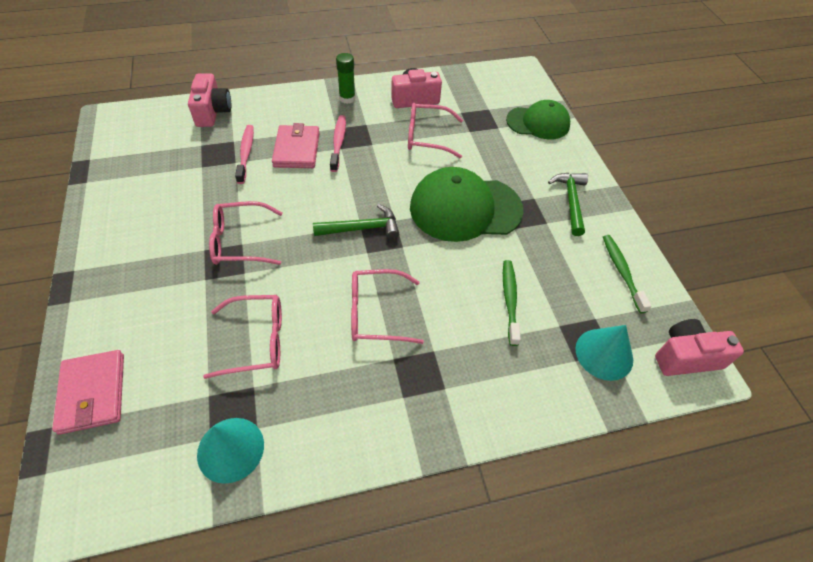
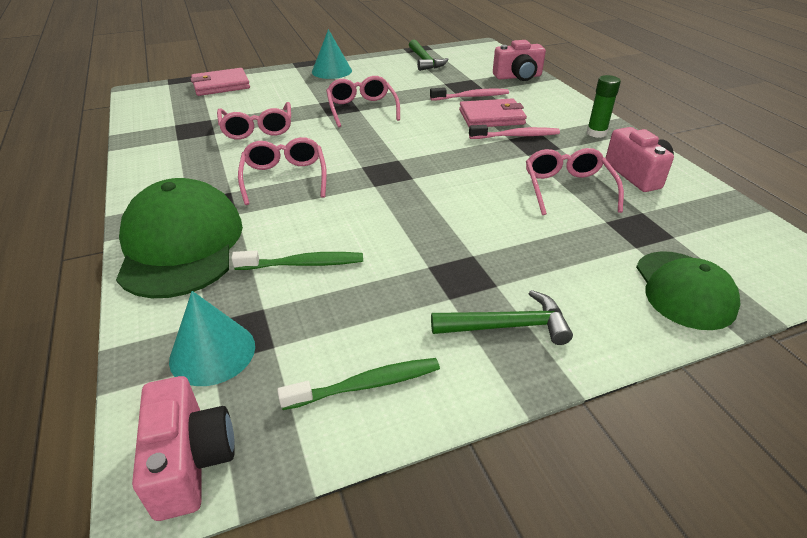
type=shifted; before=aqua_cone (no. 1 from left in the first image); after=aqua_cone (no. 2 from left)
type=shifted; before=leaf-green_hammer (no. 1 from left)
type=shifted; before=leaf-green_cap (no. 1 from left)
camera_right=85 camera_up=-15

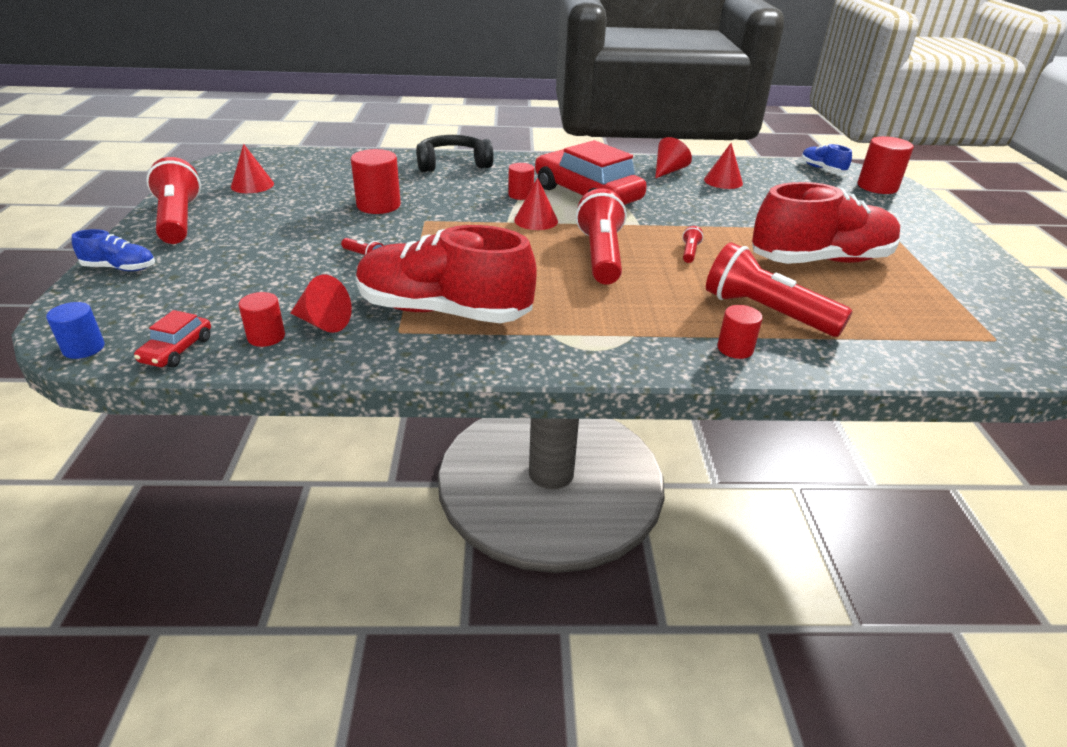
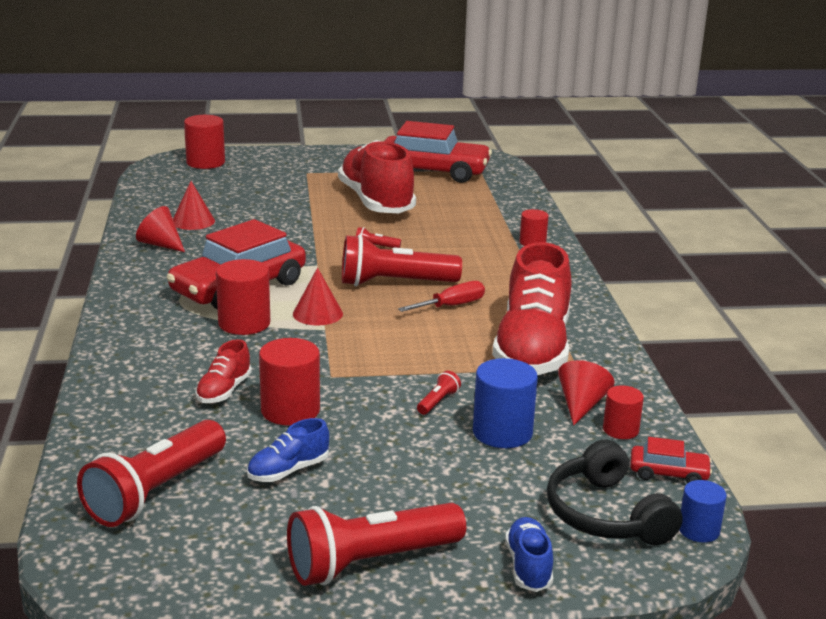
type=gone; before=red_cone (no. 1 from left)
type=new; after=red_shoe (no. 1 from left)
type=new; after=red_toy_car (no. 2 from left)
type=new; after=red_hand_screwdriver
type=new; after=royal_blue_solid_cylinder (no. 1 from left)
type=shifted; before=ebony_headset
type=shifted; before=red_torch (no. 5 from left in the first image); after=red_torch (no. 1 from left)
type=shifted; before=royal_blue_shoe (no. 2 from left in the first image); after=royal_blue_shoe (no. 1 from left)
type=scaled; before=red_solid_cylinder (no. 3 from left in the first image); scale=1.65
camera_right=-95 camera_up=-10

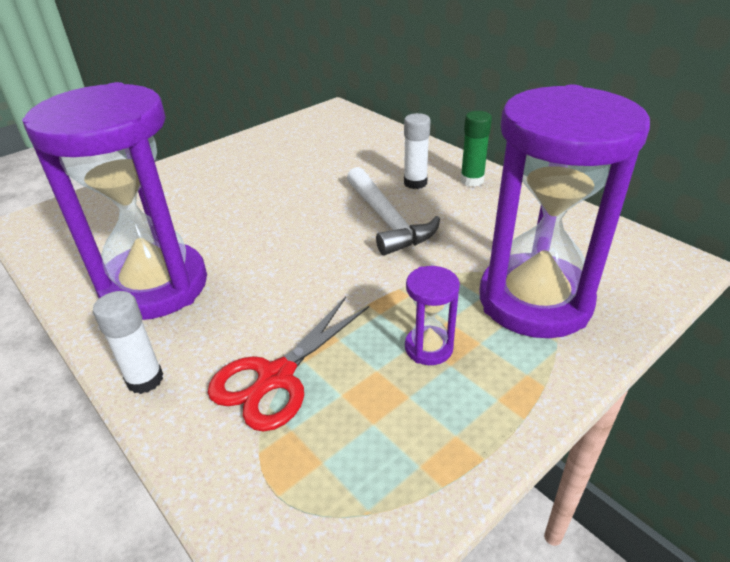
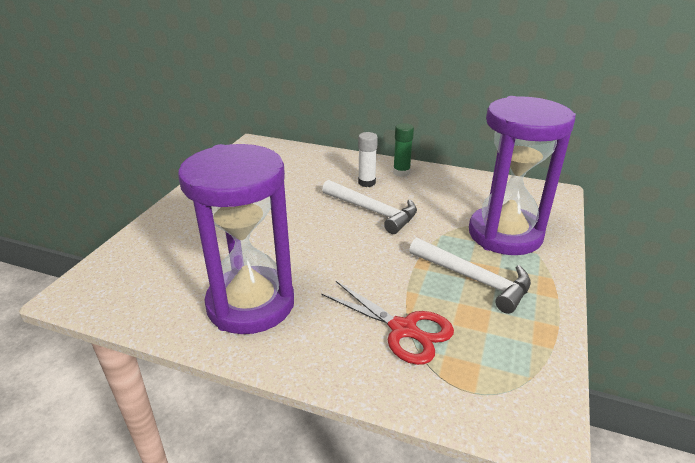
type=gone; before=snow-white_glue (no. 1 from left)
type=swapped; before=royal_purple_hourglass (no. 2 from left); after=snow-white_hammer (no. 2 from left)
type=rotated; before=red_shears; turn=-60
camera_right=-30 camera_up=-5

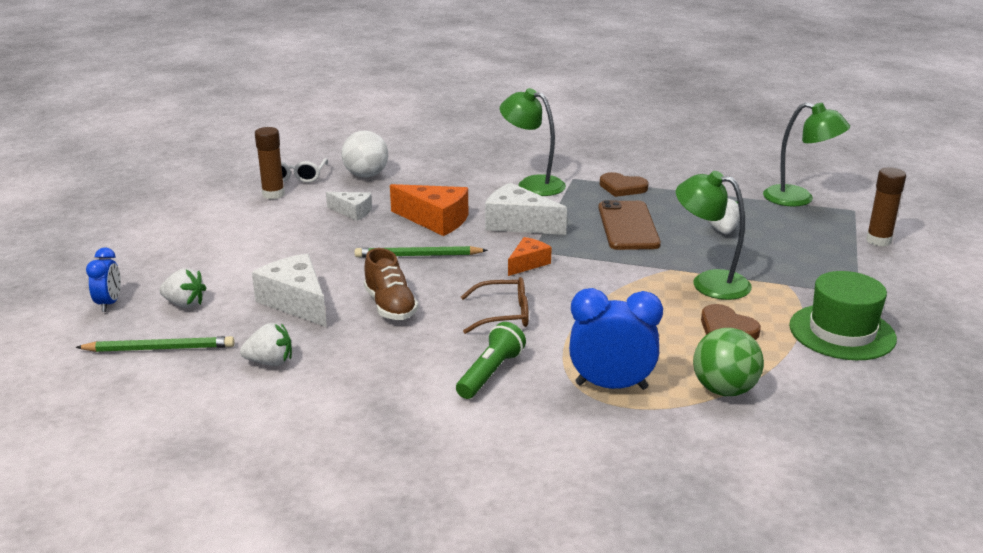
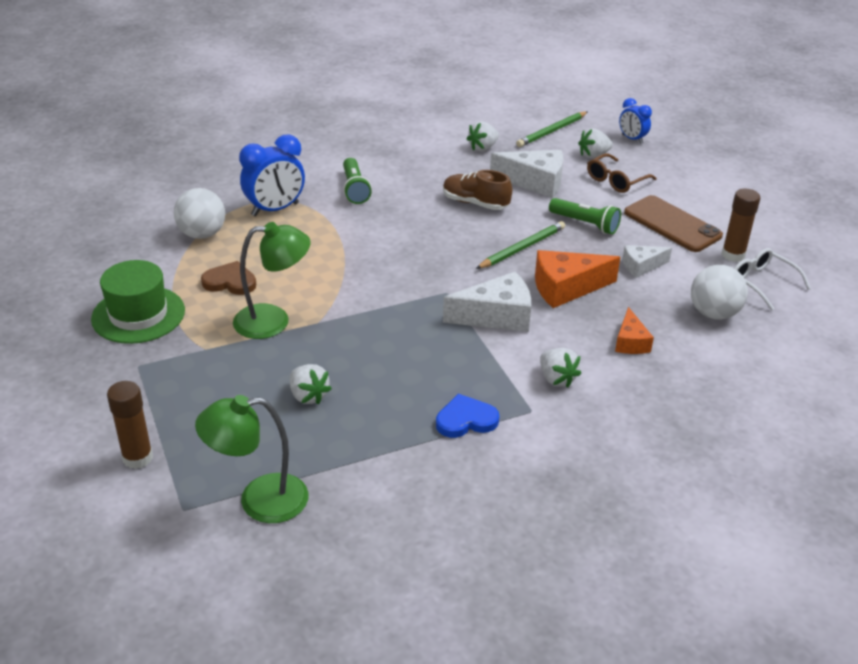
type=new; after=leaf-green_torch (no. 2 from left)
type=shifted; before=russet_eyeglasses
type=shifted; before=orange-coloured_cheese (no. 2 from left)
type=shifted; before=russet_mobile_phone
type=swapped; before=leaf-green_reading_lamp (no. 1 from left); after=snow-white_berry (no. 3 from left)
type=repainted; before=russet_heart (no. 1 from left); after=royal_blue_heart
type=repainted; before=leaf-green_ball; after=snow-white_ball (no. 1 from left)
camera_right=140 camera_up=10

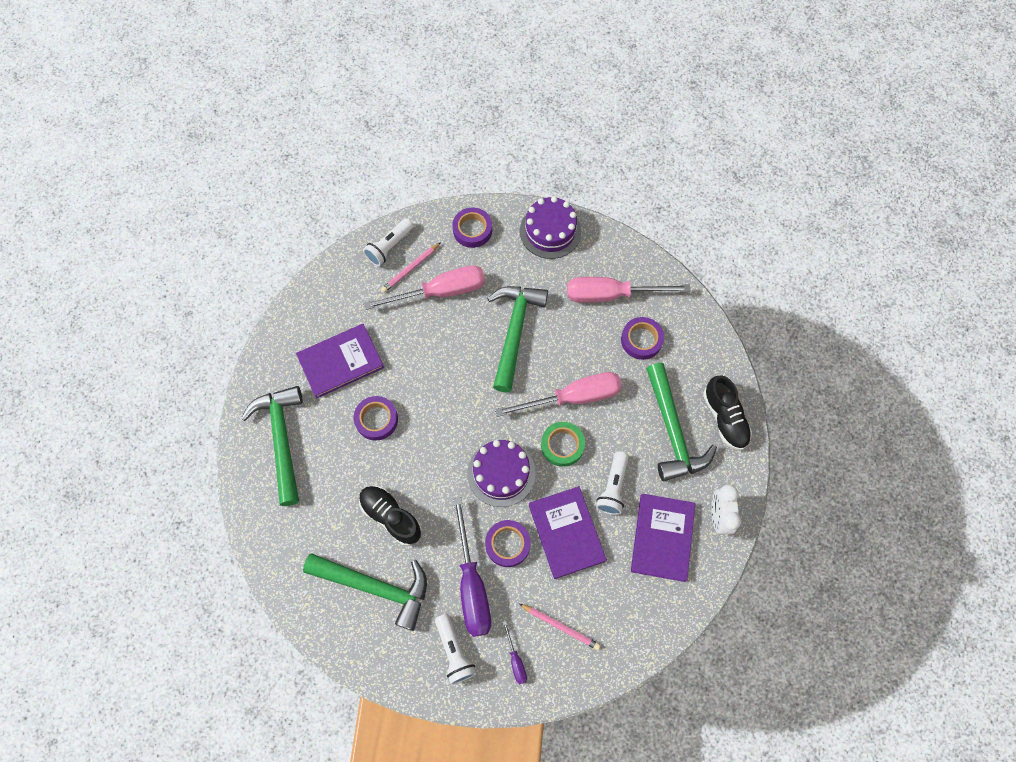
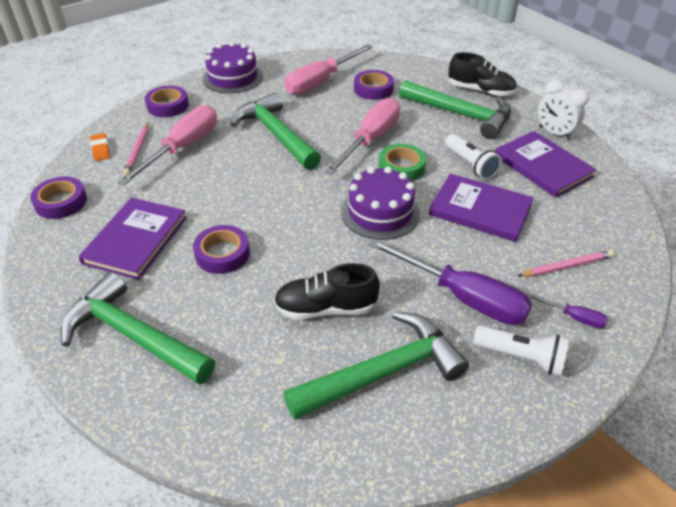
type=shifted; before=royal_purple_roll_of_tape (no. 3 from left in the first image); after=royal_purple_roll_of_tape (no. 1 from left)
type=swapped; before=snow-white_torch (no. 1 from left); after=orange-coloured_pencil_eraser
camera_right=-45 camera_up=-25

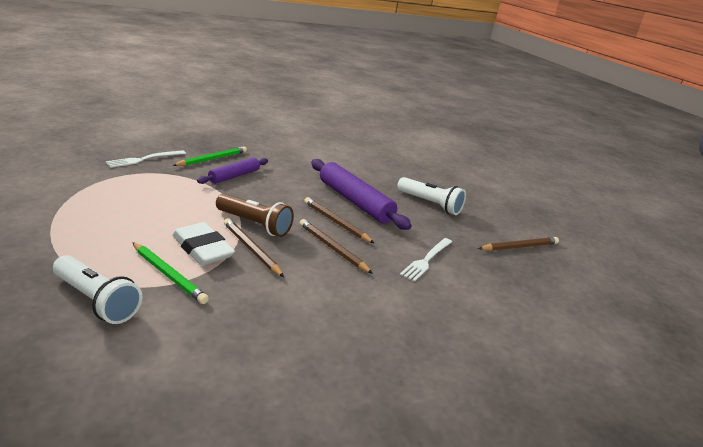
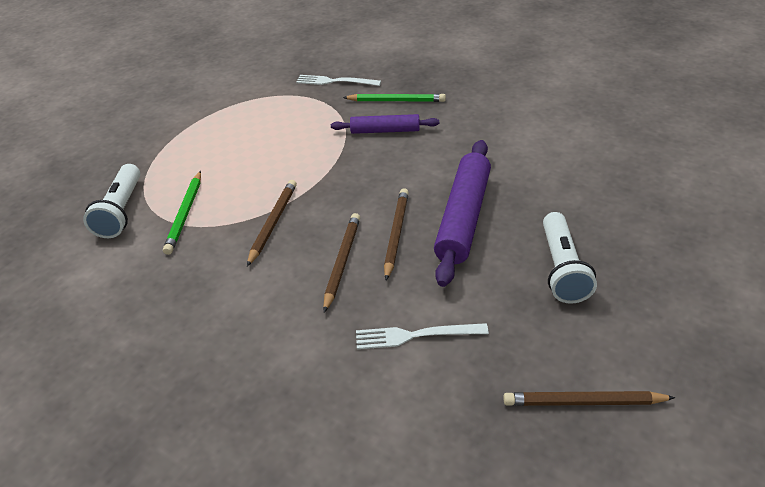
type=gone; before=snow-white_pencil_eraser
type=gone; before=russet_torch
type=rotated; before=russet_pencil (no. 4 from left); turn=150
camera_right=60 camera_up=15

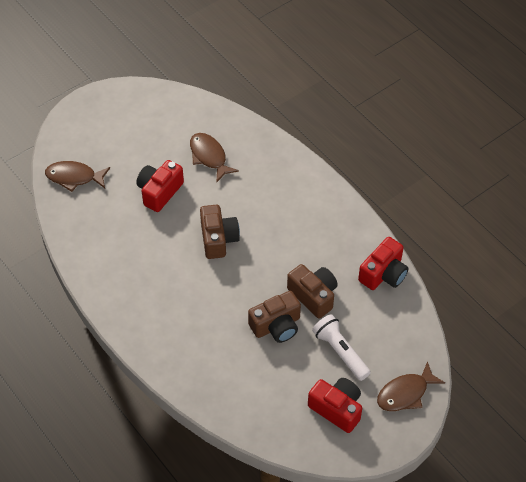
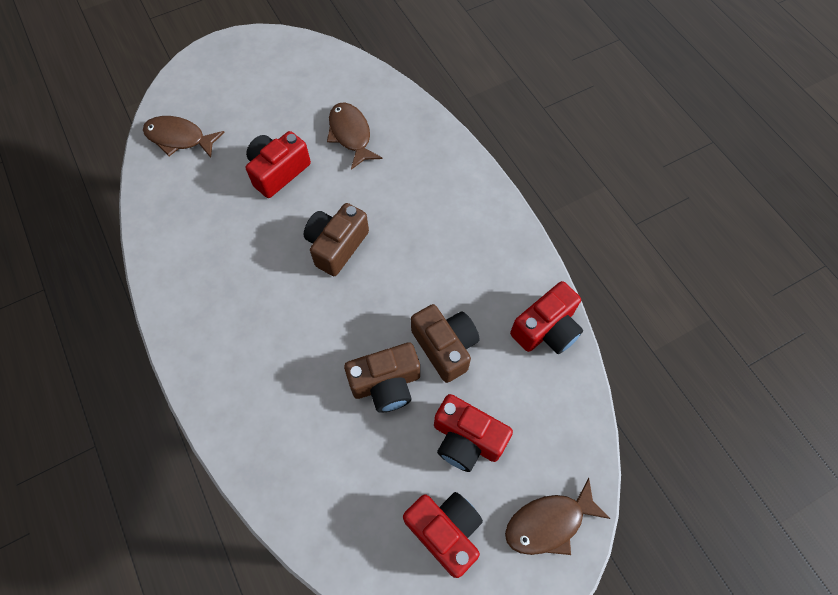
type=swapped; before=snow-white_torch; after=red_compact_camera (no. 3 from left)
type=rotated; before=russet_compact_camera (no. 1 from left); turn=-150
camera_right=10 camera_up=10

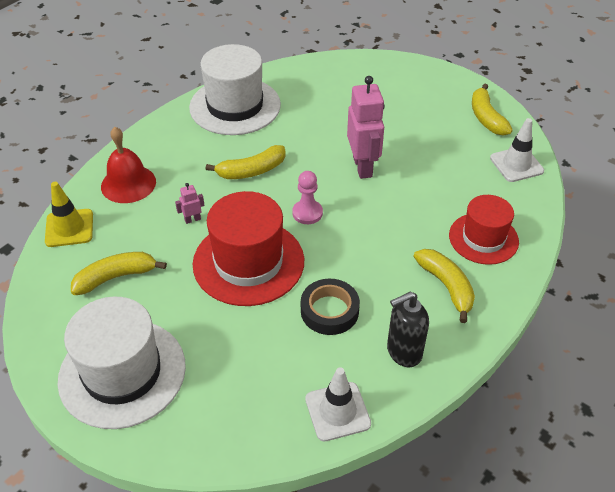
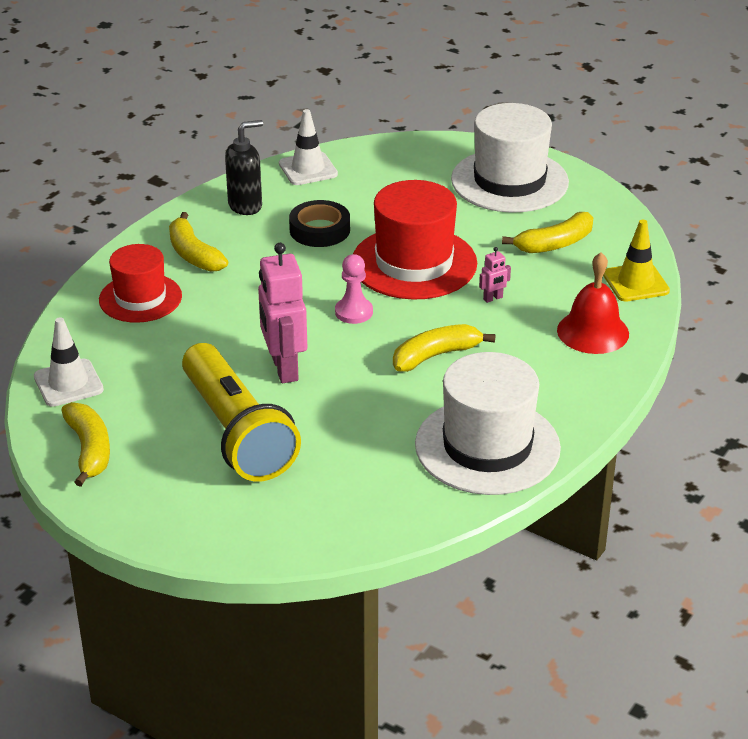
type=new; after=golden_torch
camera_right=175 camera_up=-10

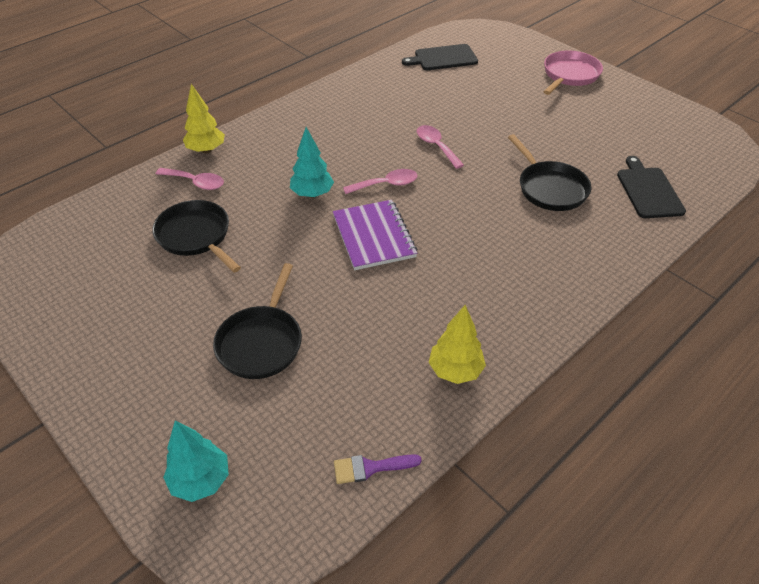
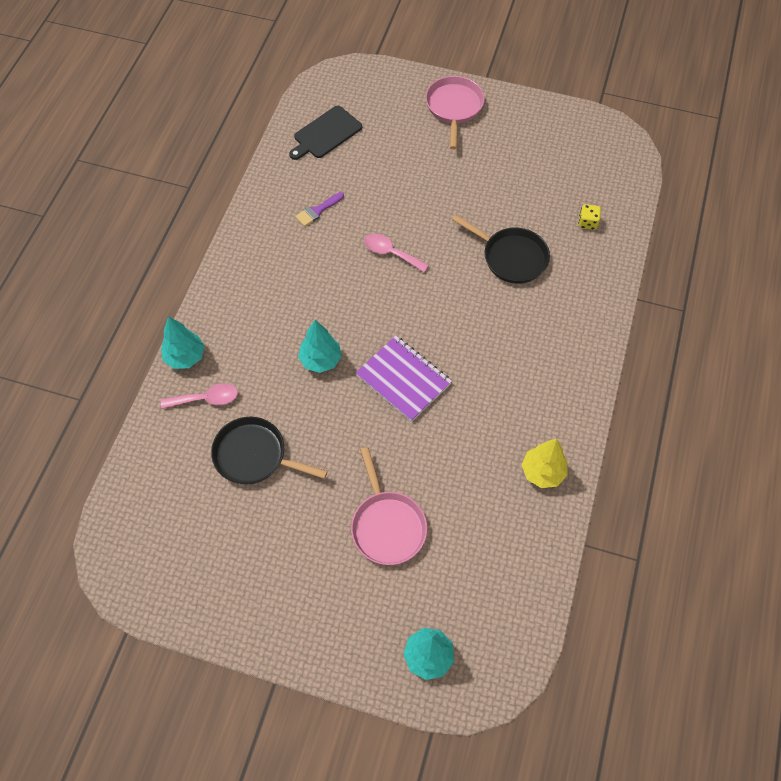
type=gone; before=pink_tablespoon (no. 2 from left)
type=shifted; before=royal_purple_paint_brush
type=swapped; before=ebony_bread_board (no. 2 from left); after=golden_dice
type=repainted; before=golden_tree (no. 1 from left); after=aqua_tree (no. 1 from left)
type=repainted; before=ebony_frying_pan (no. 2 from left); after=pink_frying_pan (no. 1 from left)
camera_right=-30 camera_up=15

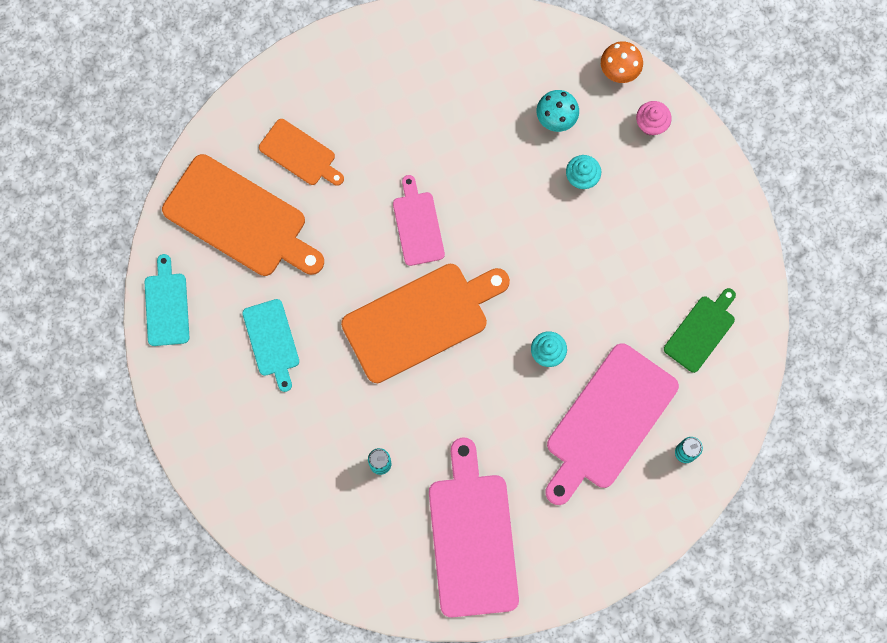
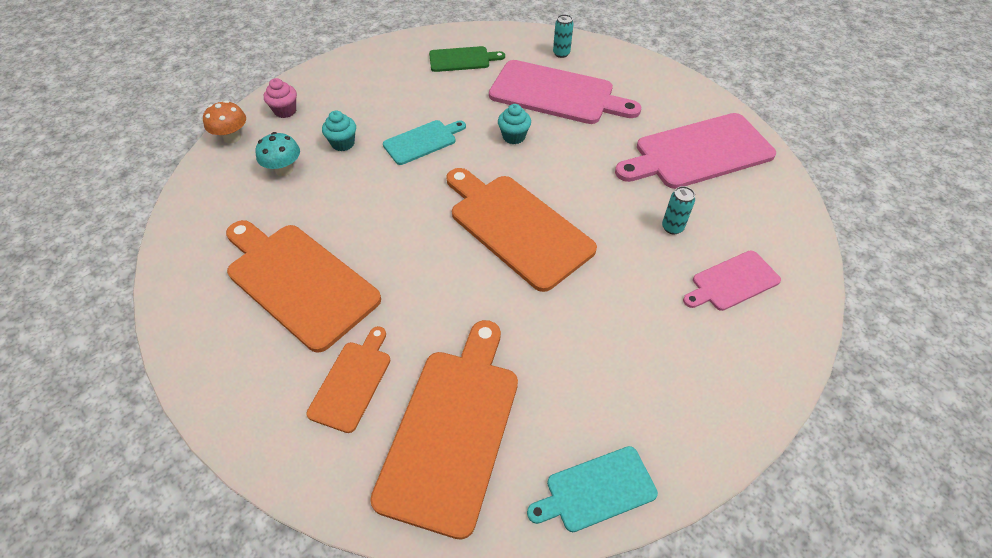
type=new; after=orange-coloured_bread_board (no. 1 from left)
type=shifted; before=aqua_bread_board (no. 2 from left in the first image); after=aqua_bread_board (no. 1 from left)
type=shifted; before=pink_bread_board (no. 1 from left in the first image); after=pink_bread_board (no. 3 from left)
type=rotated; before=leaf-green_bread_board; turn=150
camera_right=-105 camera_up=-25

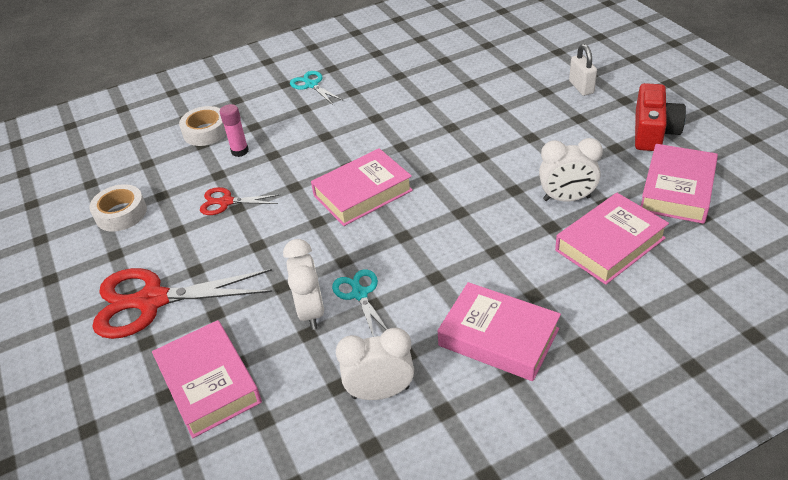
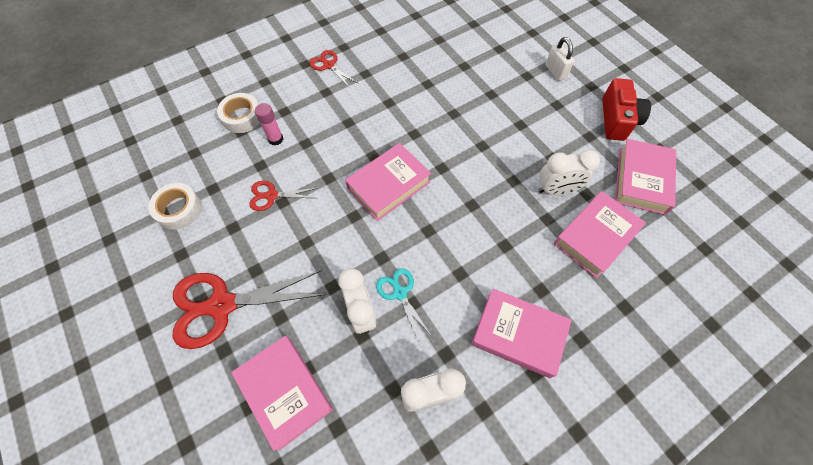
type=repainted; before=aqua_shears (no. 1 from left); after=red_shears (no. 3 from left)
camera_right=-10 camera_up=20

